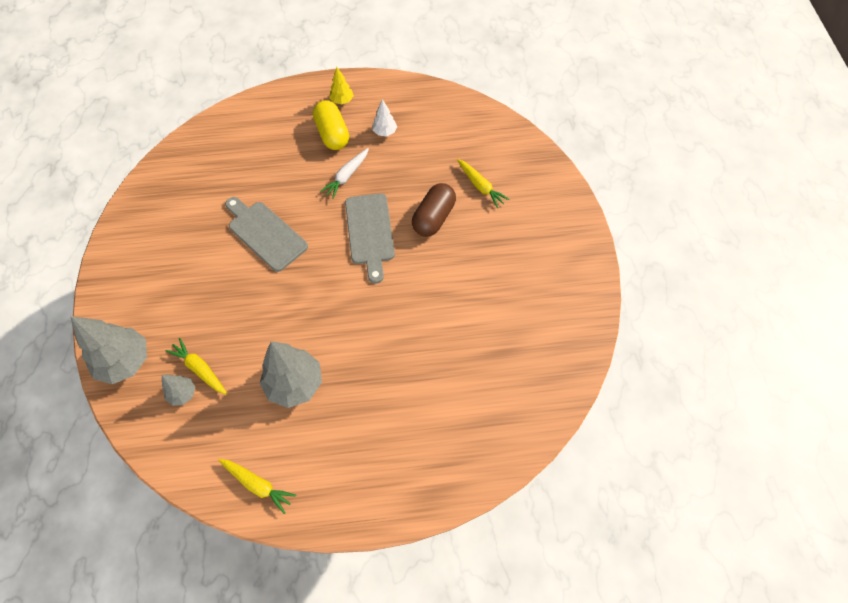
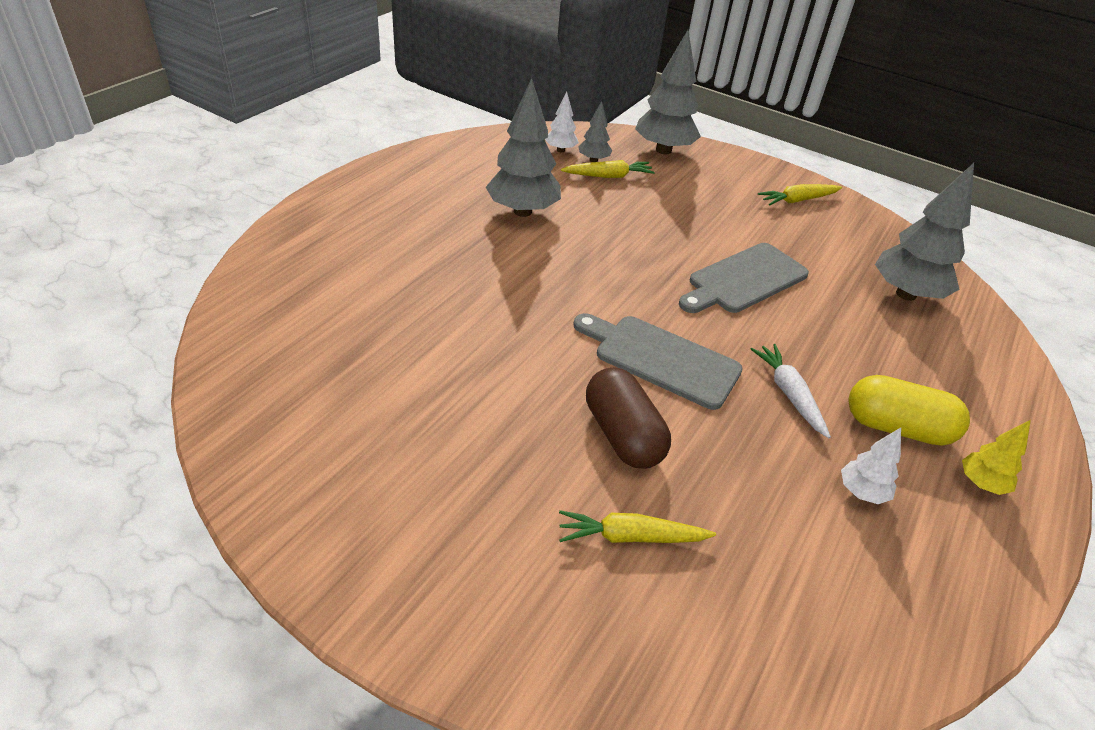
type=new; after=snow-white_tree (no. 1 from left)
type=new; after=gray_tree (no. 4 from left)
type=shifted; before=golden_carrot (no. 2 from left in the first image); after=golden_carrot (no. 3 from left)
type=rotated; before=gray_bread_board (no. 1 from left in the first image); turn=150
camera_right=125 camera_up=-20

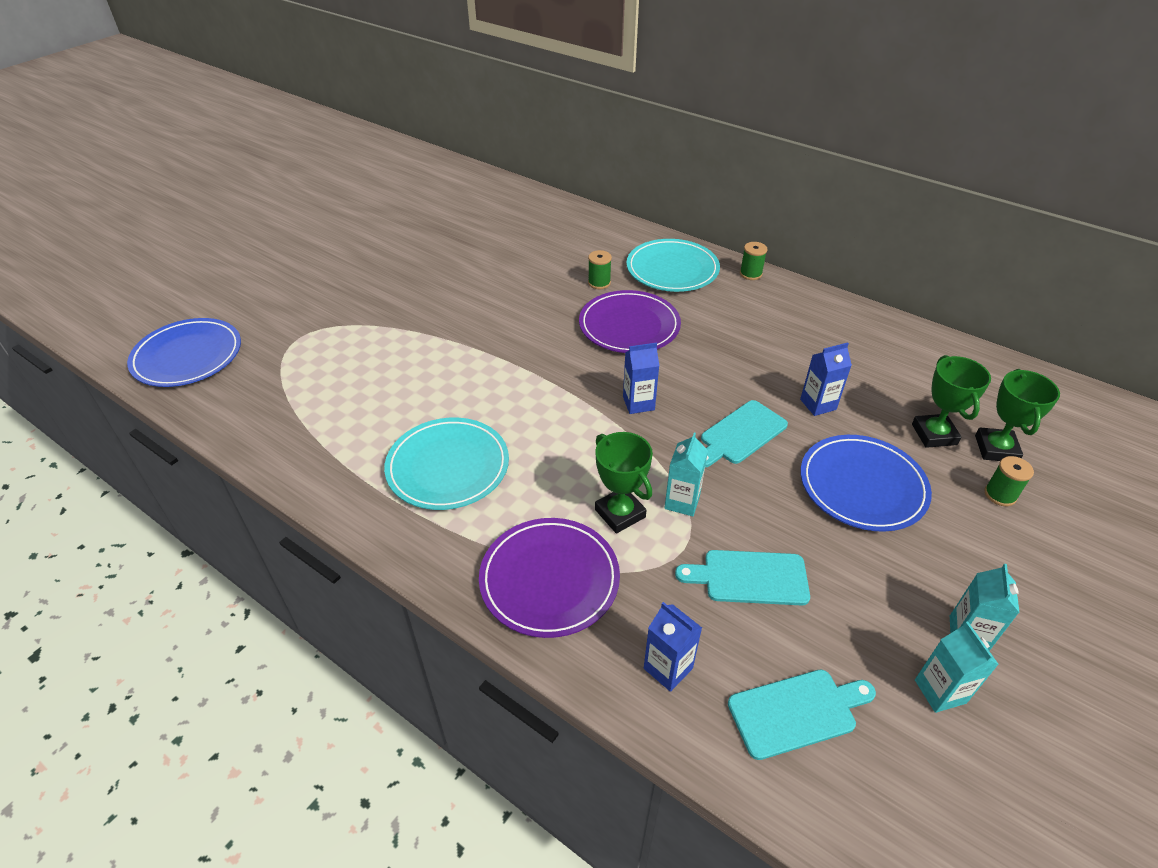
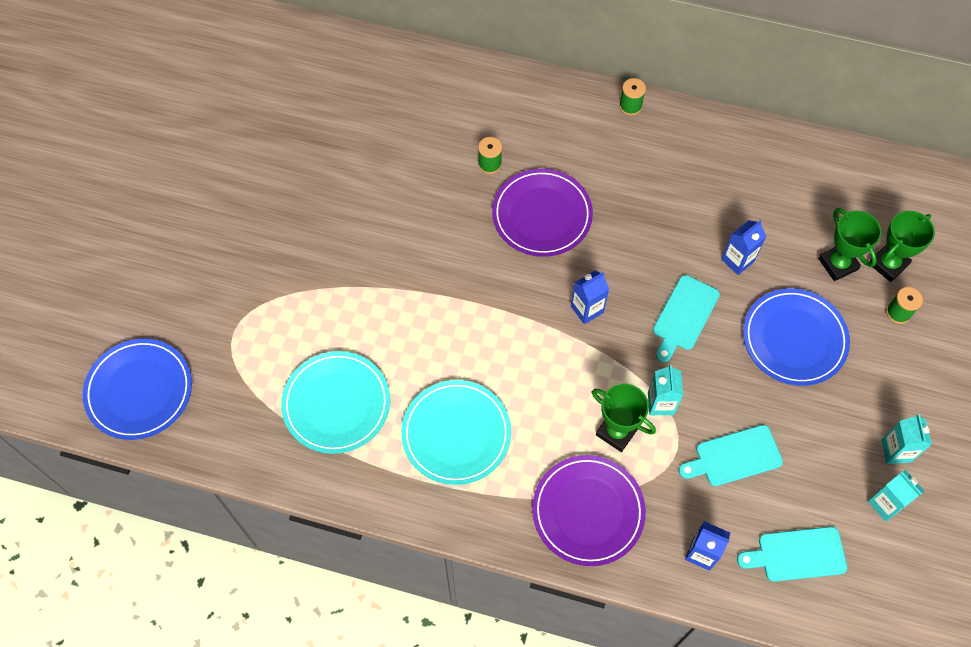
type=shifted; before=aqua_plate (no. 2 from left in the first image); after=aqua_plate (no. 1 from left)
type=rotated; before=aqua_bread_board (no. 3 from left); turn=-150
type=rotated; before=leaf-green_prize_cup (no. 3 from left); turn=60
camera_right=-20 camera_up=20

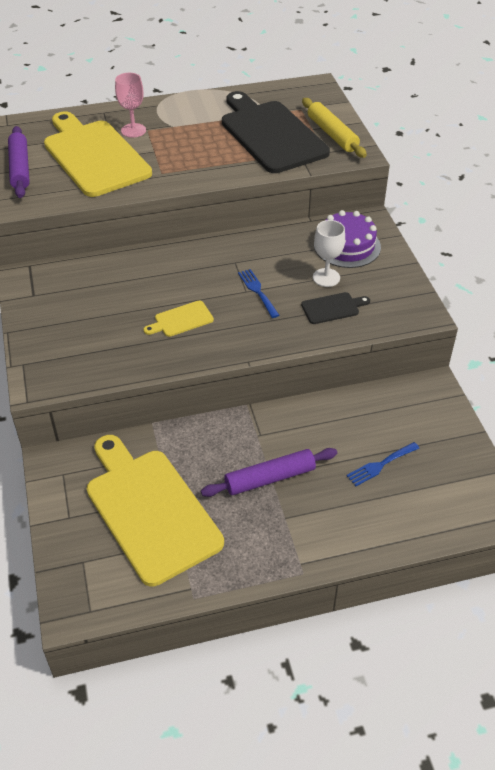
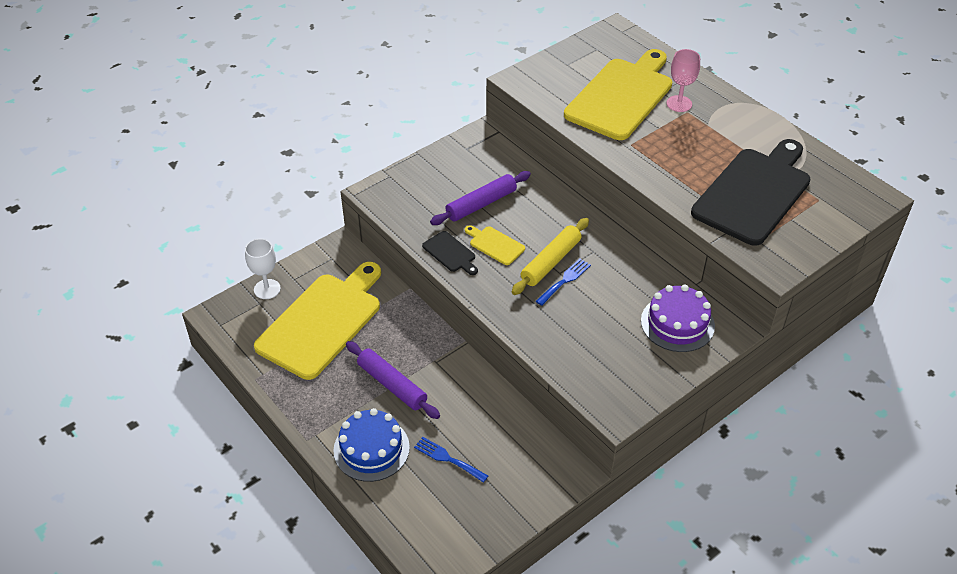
type=new; after=royal_blue_layer_cake
type=shifted; before=royal_purple_dough_roller (no. 1 from left in the first image); after=royal_purple_dough_roller (no. 2 from left)
type=shifted; before=ebony_bread_board (no. 2 from left in the first image); after=ebony_bread_board (no. 1 from left)
type=shifted; before=golden_dough_roller
type=shifted; before=snow-white_wine_glass
camera_right=65 camera_up=0

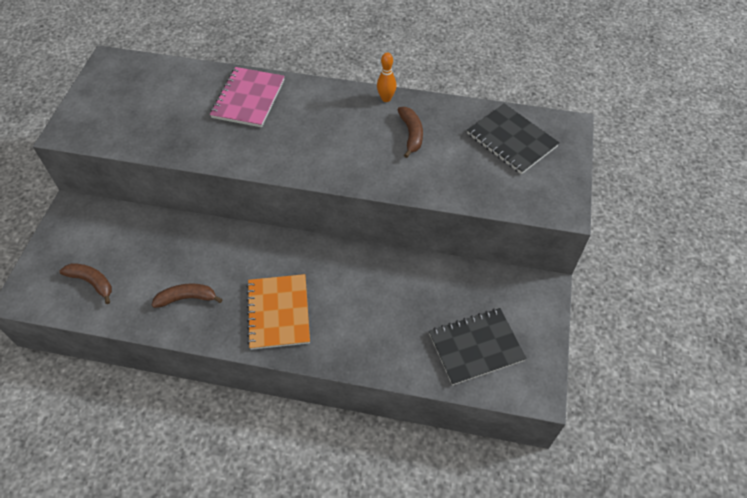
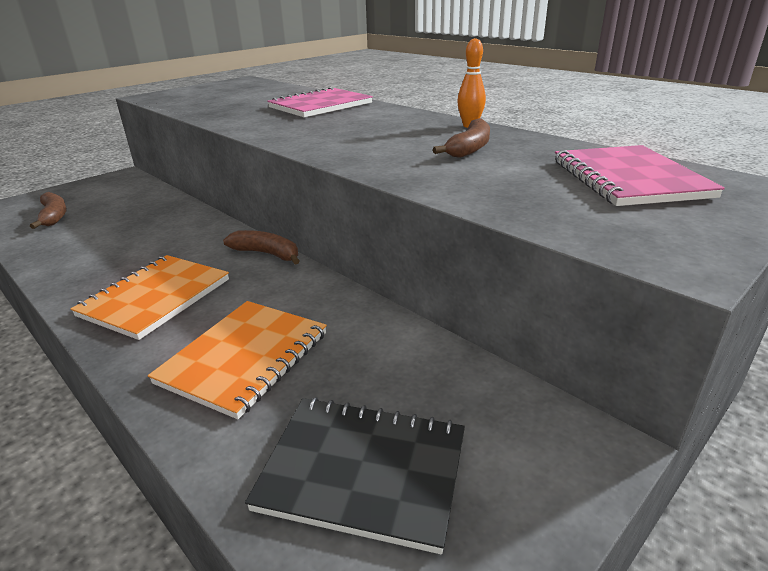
type=new; after=orange-coloured_exercise_book (no. 2 from left)
type=shifted; before=russet_toy_banana (no. 2 from left)
type=repainted; before=ebony_exercise_book (no. 2 from left); after=pink_exercise_book (no. 2 from left)
camera_right=35 camera_up=-25

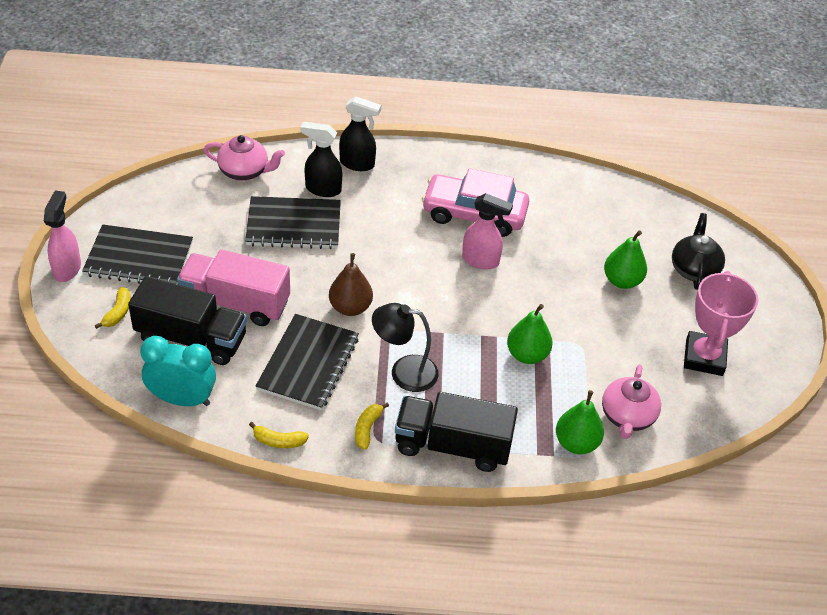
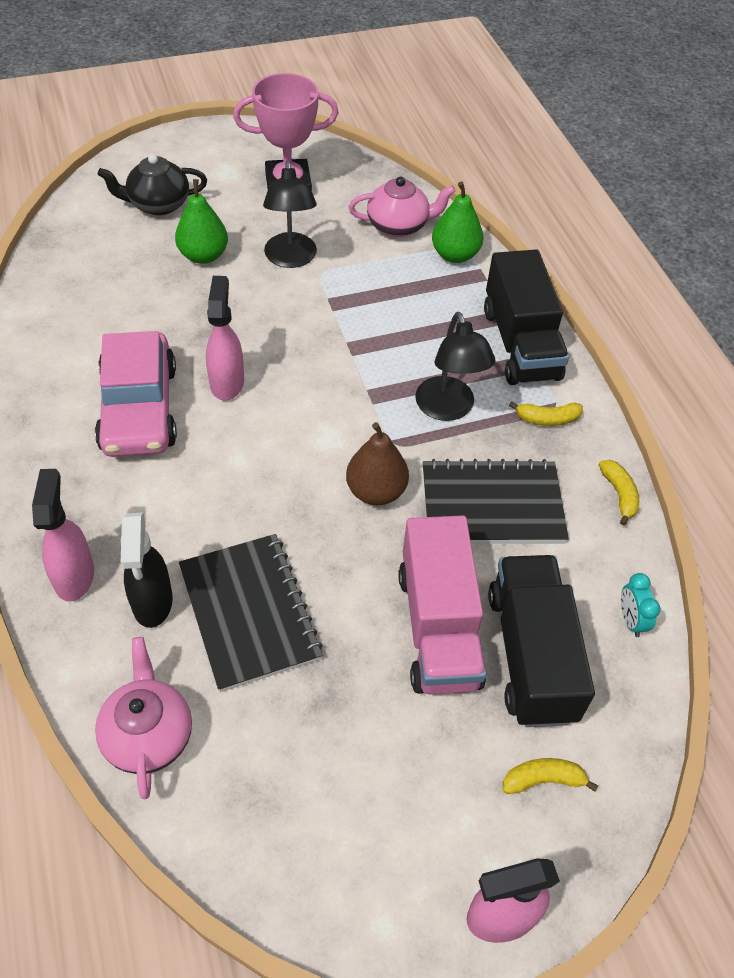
type=gone; before=ebony_exercise_book (no. 1 from left)
type=gone; before=leaf-green_pear (no. 1 from left)
type=new; after=ebony_reading_lamp (no. 1 from left)
type=repainted; before=ebony_sprayer (no. 2 from left); after=pink_sprayer (no. 1 from left)
type=scaled; before=aqua_clock; scale=0.49
camera_right=-110 camera_up=5

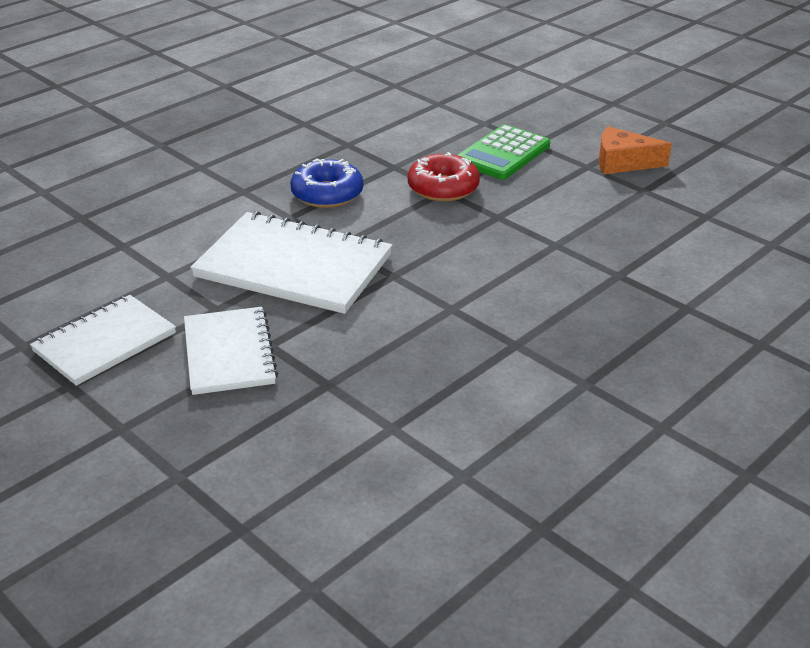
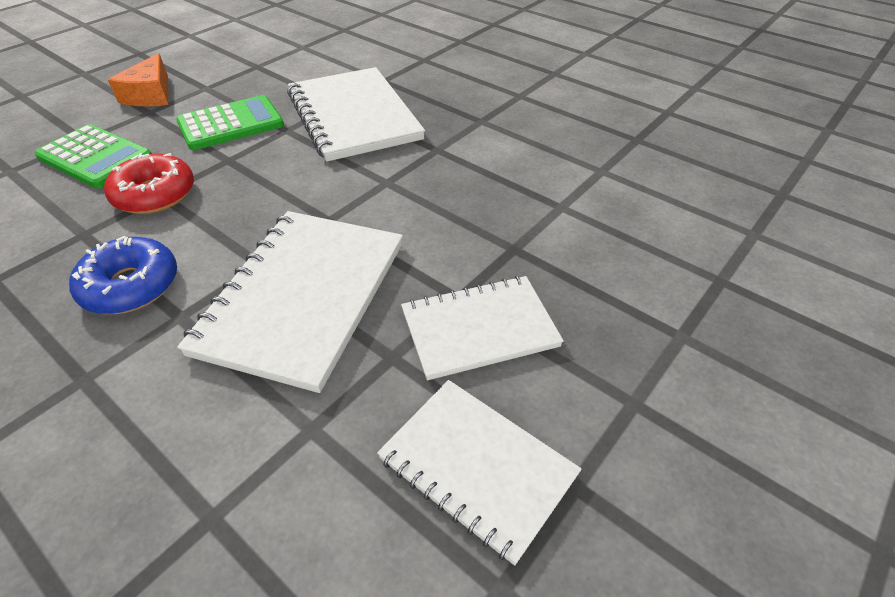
type=new; after=leaf-green_pocket_calculator (no. 2 from left)
type=new; after=snow-white_exercise_book (no. 2 from left)
camera_right=-95 camera_up=10

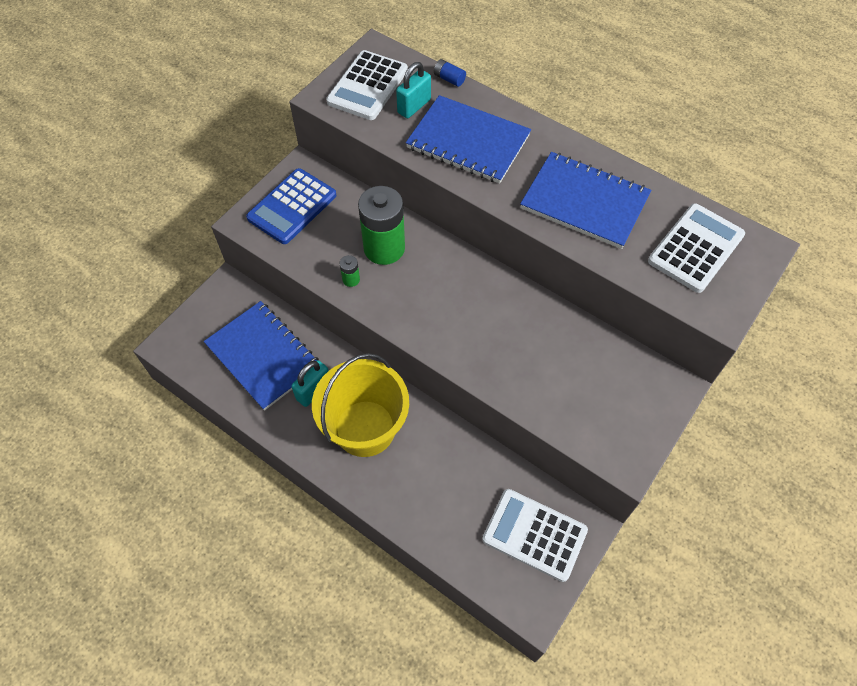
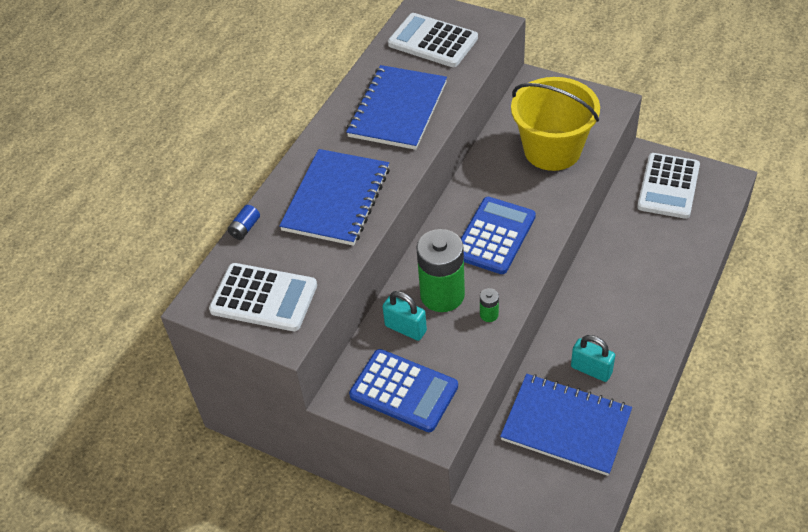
type=new; after=royal_blue_pocket_calculator (no. 2 from left)
type=shifted; before=golden_pail
type=shifted; before=aqua_padlock (no. 2 from left in the first image); after=aqua_padlock (no. 1 from left)
type=rotated; before=royal_blue_exercise_book (no. 1 from left in the first image); turn=75
camera_right=-95 camera_up=-10

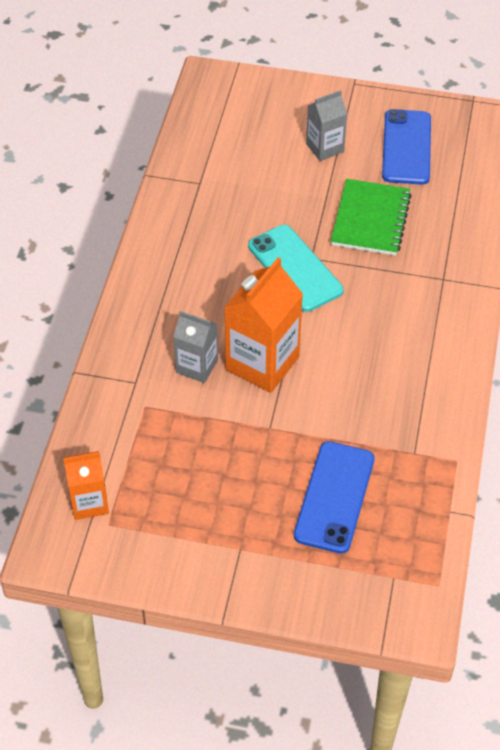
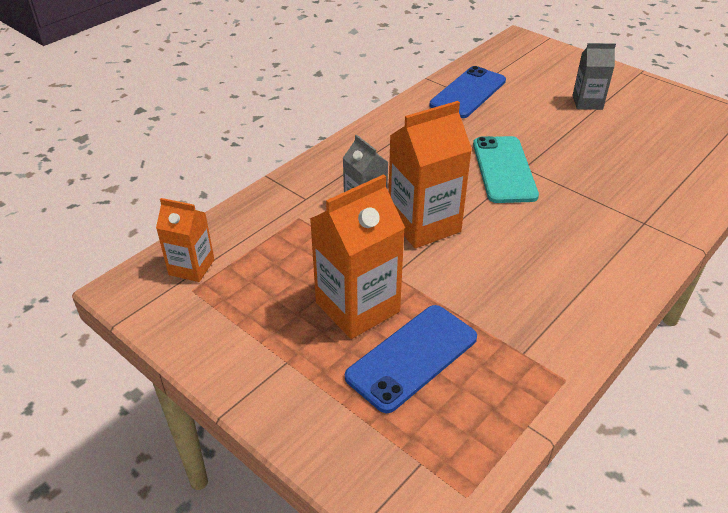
type=gone; before=leaf-green_exercise_book
type=new; after=orange-coloured_carton (no. 2 from left)
type=shifted; before=royal_blue_mobile_phone (no. 2 from left)
camera_right=30 camera_up=-10

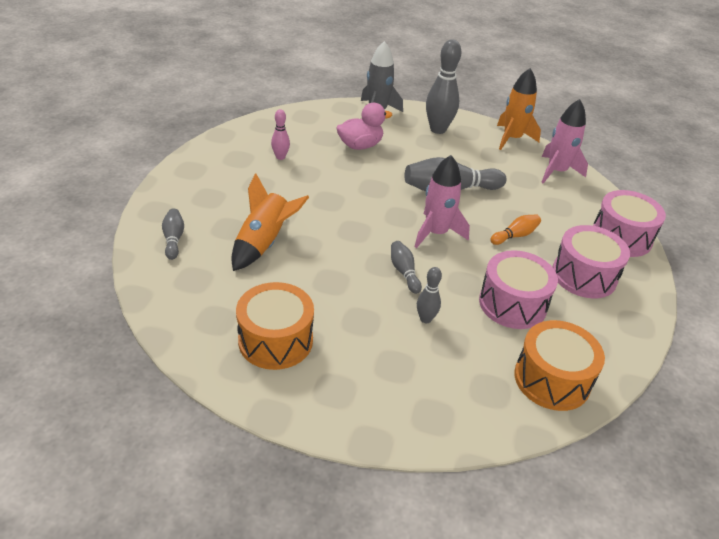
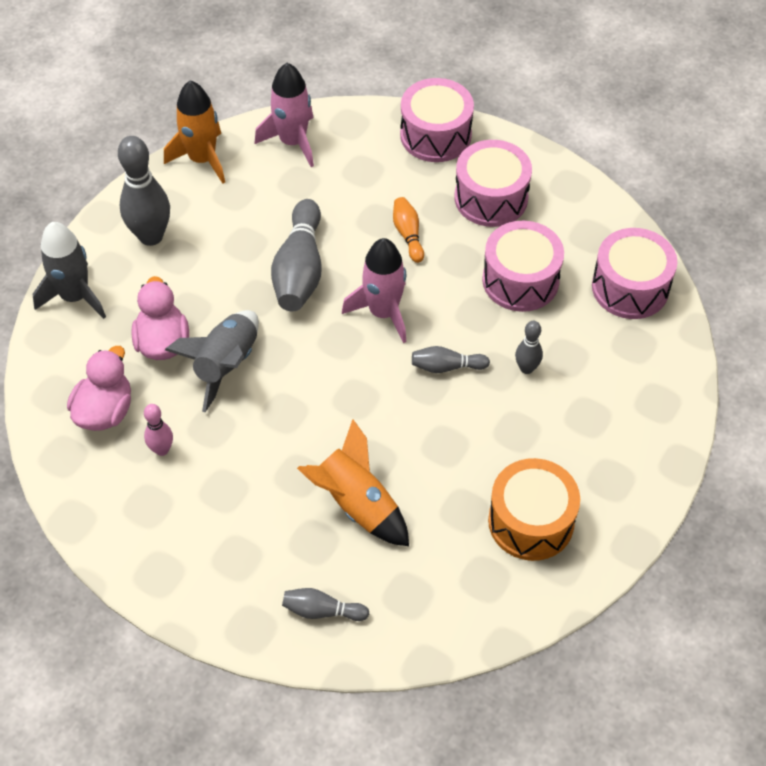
type=new; after=pink_toy_duck (no. 1 from left)
type=new; after=gray_toy_rocket (no. 2 from left)
type=repainted; before=orange-coloured_toy_drum (no. 2 from left); after=pink_toy_drum (no. 4 from left)
camera_right=-70 camera_up=15

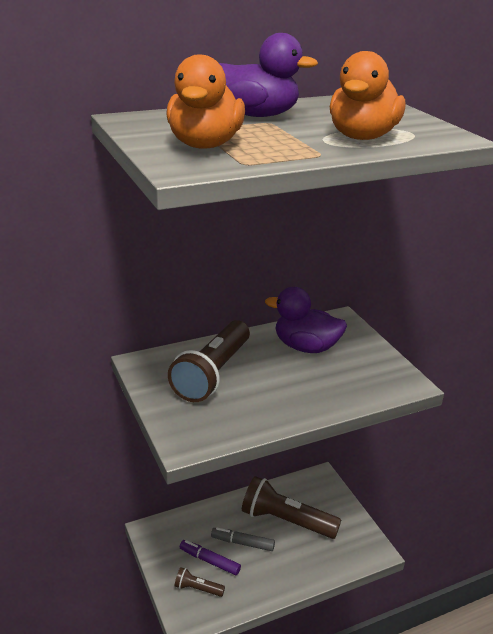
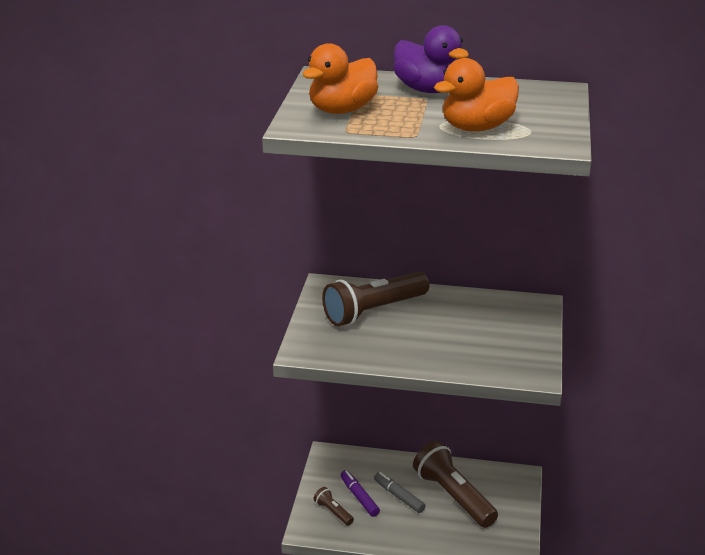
type=gone; before=royal_purple_toy_duck (no. 2 from left)
camera_right=35 camera_up=0

